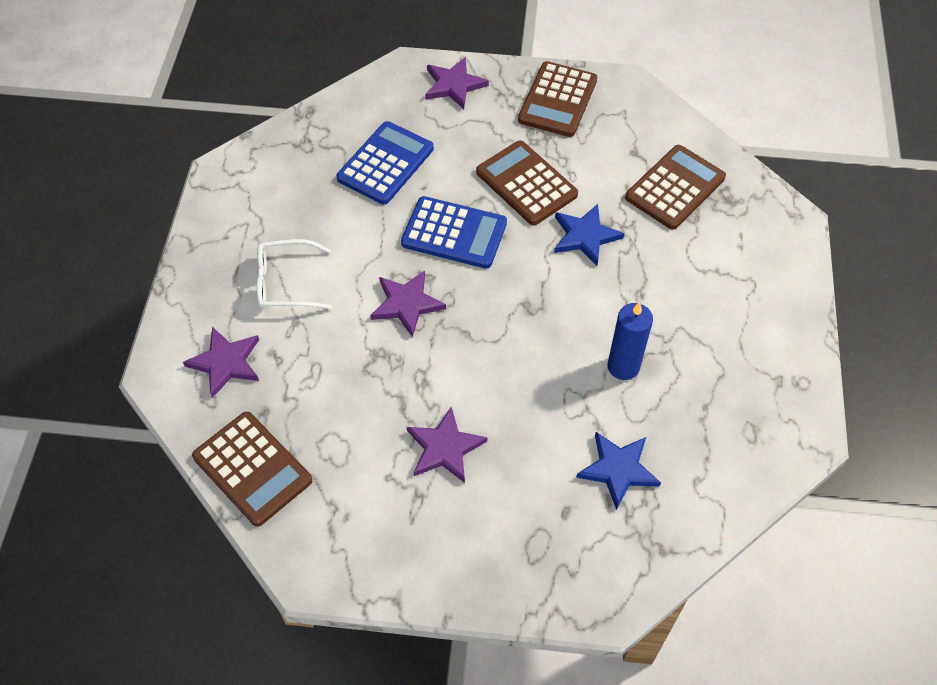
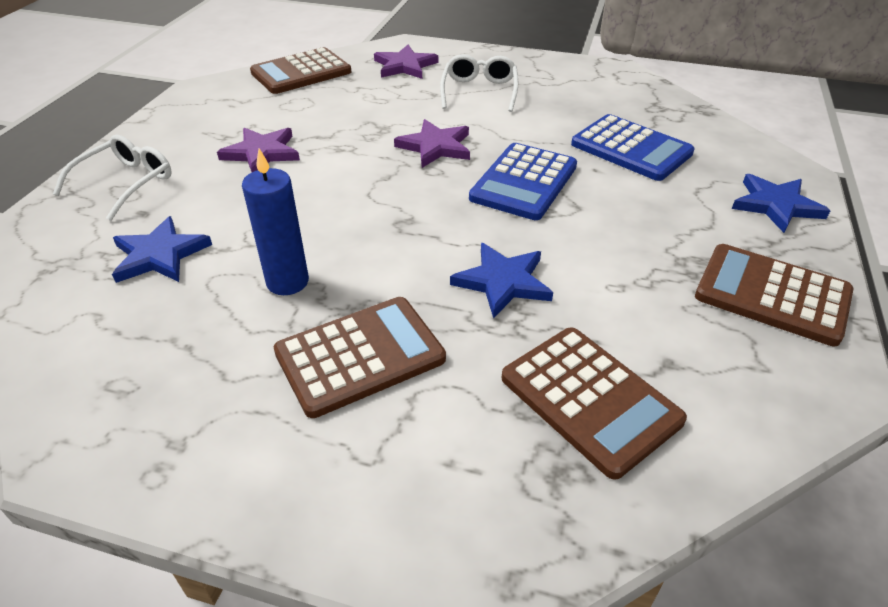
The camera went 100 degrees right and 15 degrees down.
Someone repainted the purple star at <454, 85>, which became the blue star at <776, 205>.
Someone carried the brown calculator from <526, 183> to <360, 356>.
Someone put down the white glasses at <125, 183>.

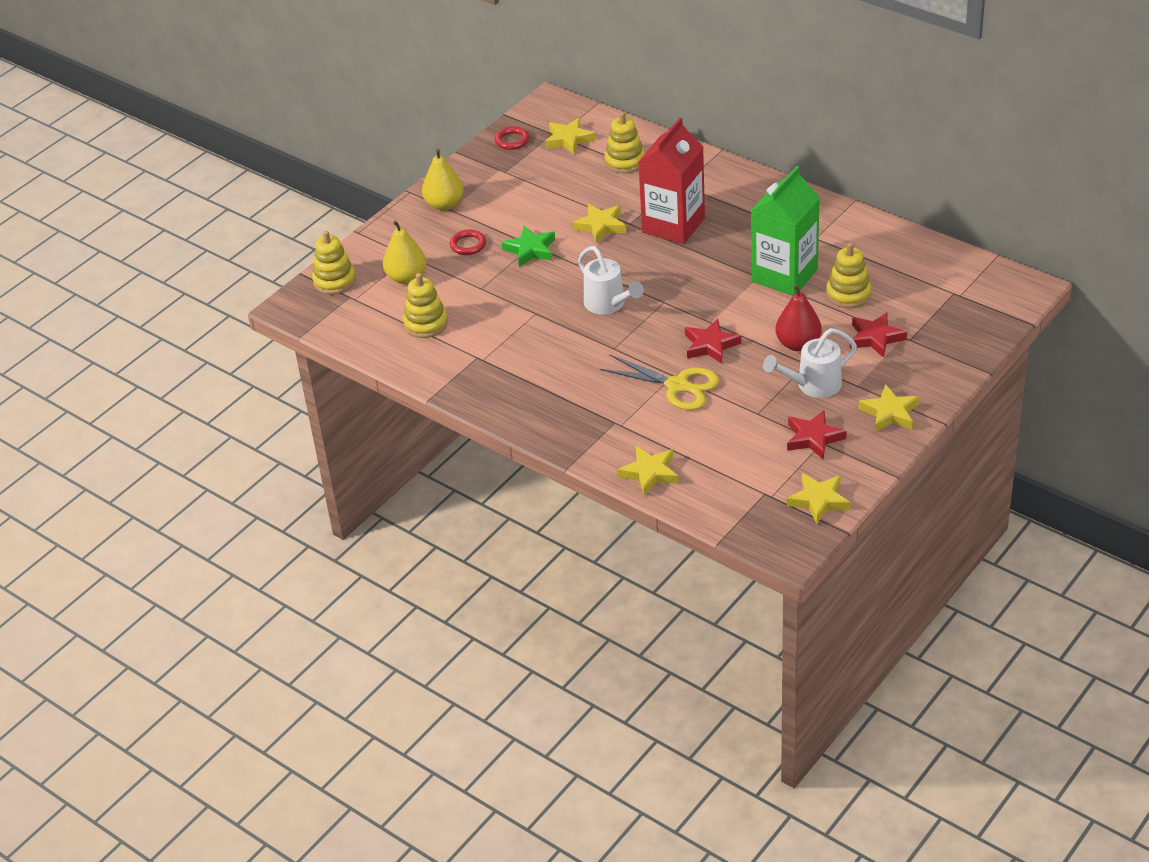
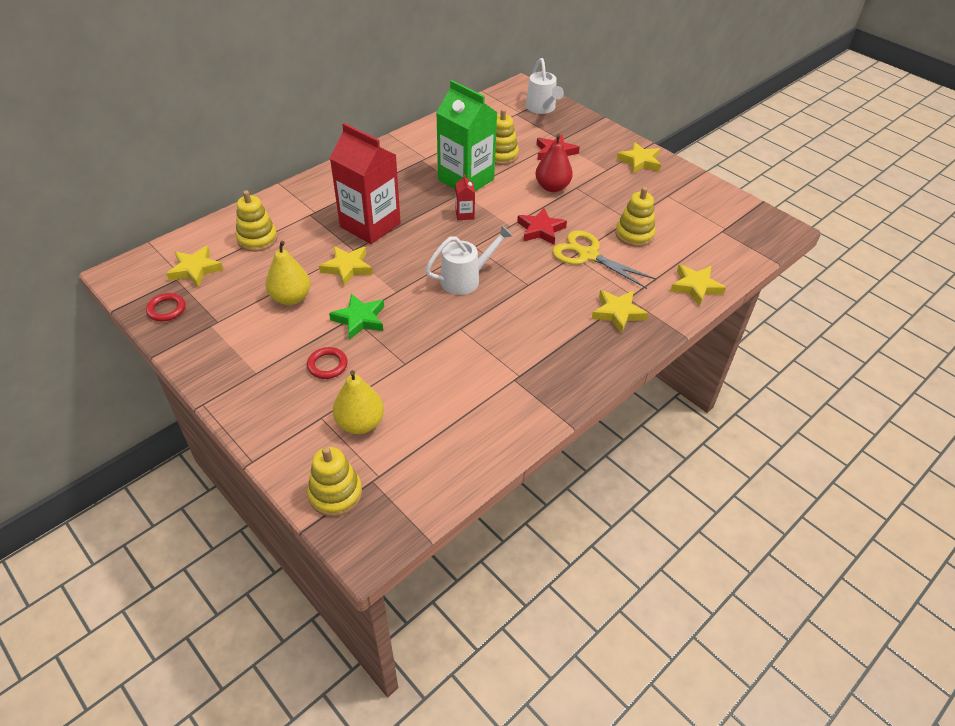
The camera went 85 degrees left and 5 degrees up.
Someone carried the yellow pear from <444, 204> to <291, 298>.
Someone carried the yellow stacking toy from <426, 324> to <634, 235>.
Someone carried the white watering can from <813, 385> to <542, 108>.
Someone rotated the yellow scissors at <677, 386> by 90 degrees counterclockwise.
Someone took away the red star at <813, 438>.
Someone carried the yellow star from <819, 500> to <618, 313>.
Someone put down the red carton at <465, 214>.

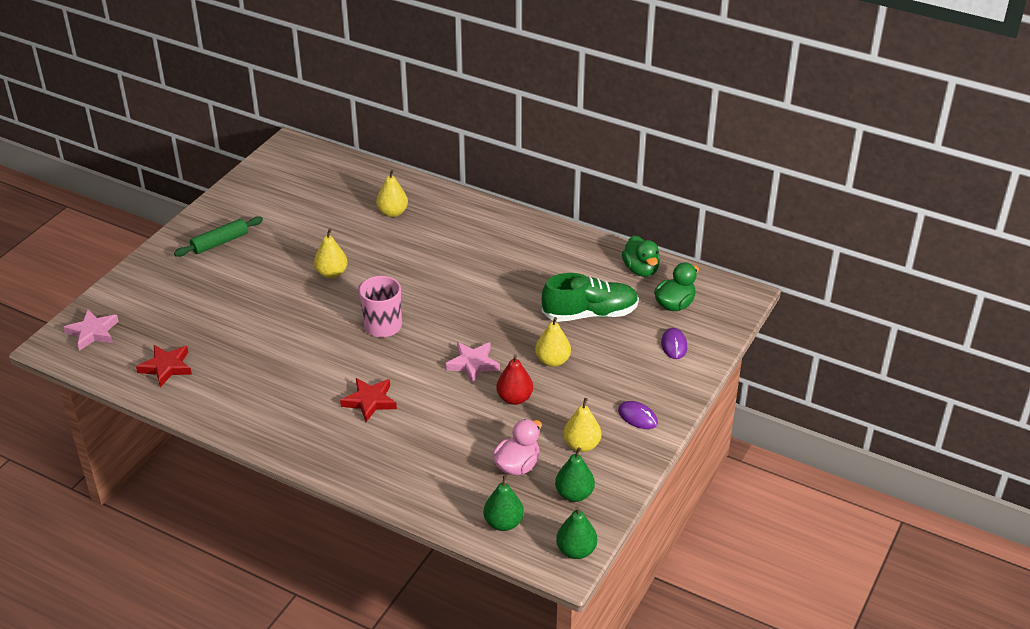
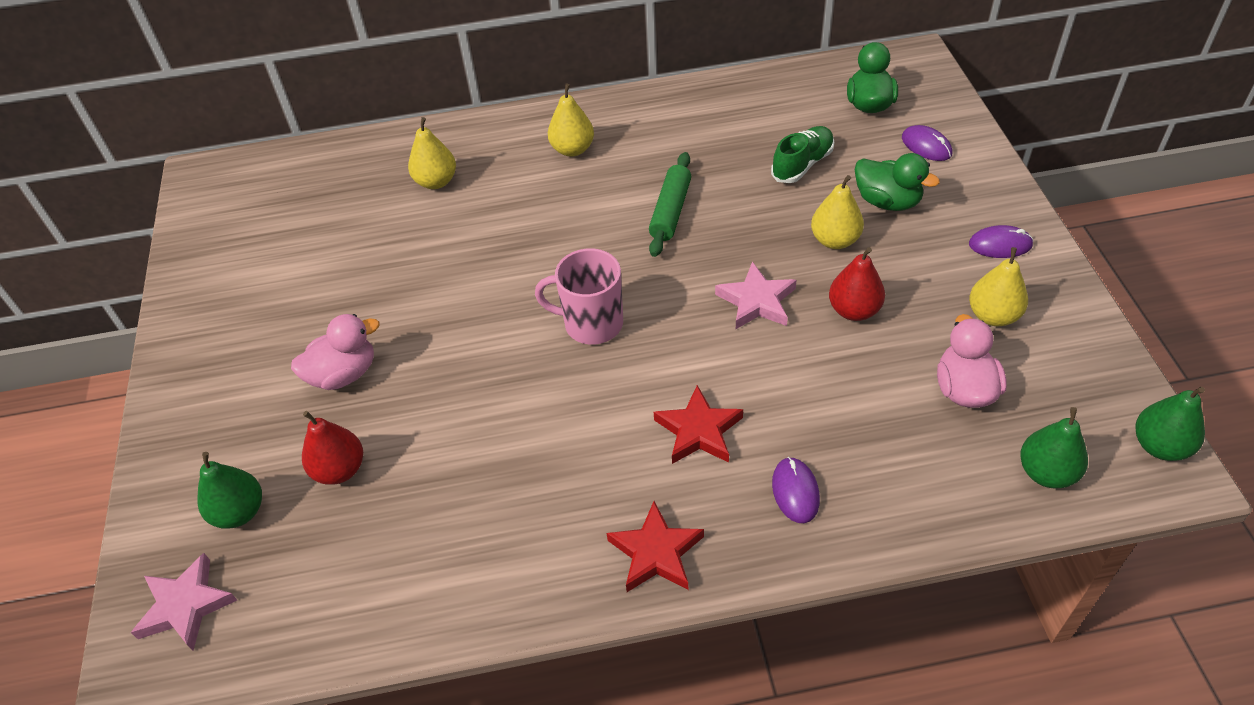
The camera went 35 degrees left and 10 degrees up.
Someone carried the green rolling pin from <220, 242> to <670, 211>.
Someone carried the yellow pear from <331, 273> to <572, 149>.
Someone carried the green duck from <641, 269> to <887, 201>.
Someone scaled the green shoe at <590, 314> by 0.64.
Someone carried the red star from <166, 367> to <656, 552>.
Someone carried the green pear from <574, 494> to <239, 512>.
Someone put down the pink duck at <343, 374>.
Someone put down the red pear at <340, 469>.
Someone put down the purple mouse at <795, 491>.

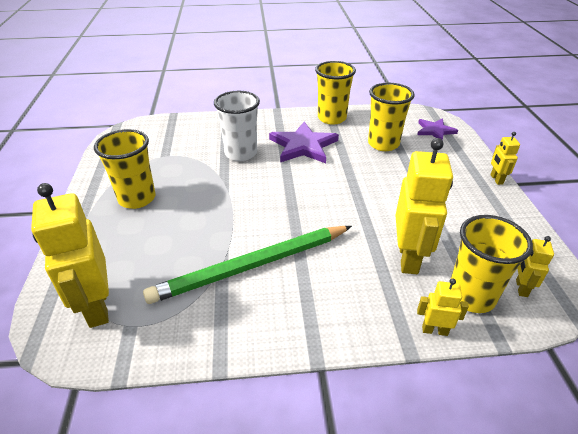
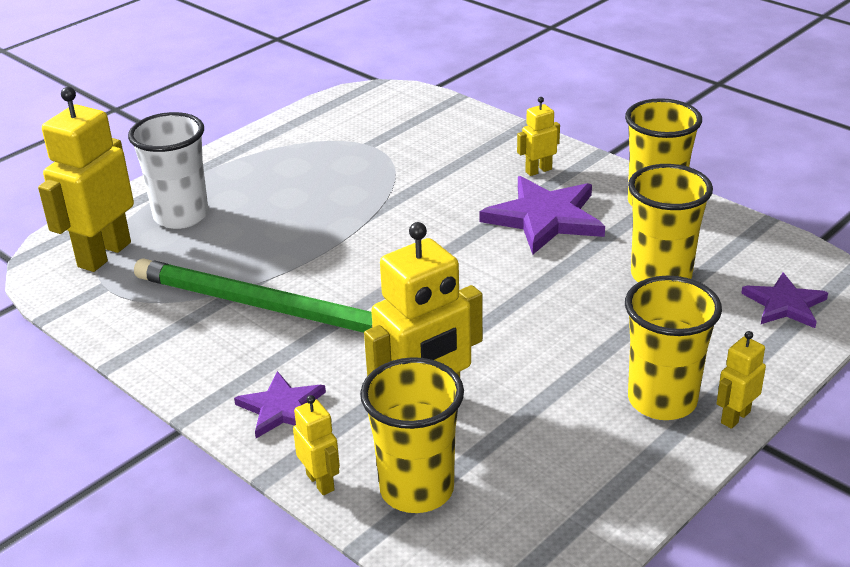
The camera went 50 degrees right and 5 degrees down.
Someone carried the white cup from <241, 153> to <181, 216>.
Someone carried the yellow cup from <137, 198> to <662, 400>.
Someone carried the yellow robot from <521, 288> to <538, 170>.
Someone put down the purple star at <282, 408>.

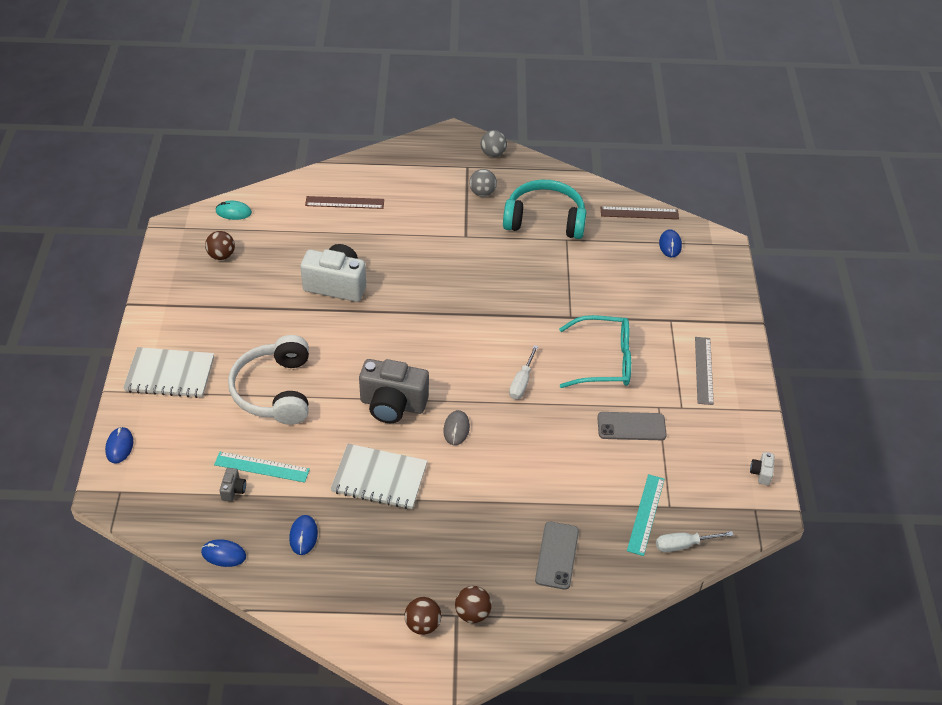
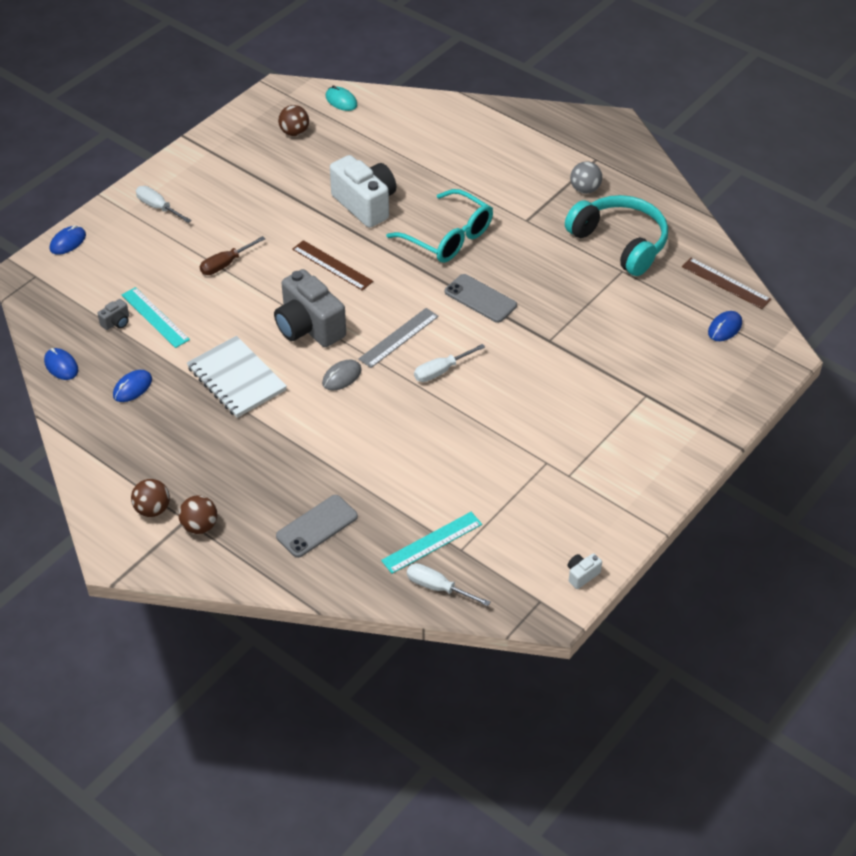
The camera went 40 degrees right and 0 degrees up.
Someone took away the grey ball at <493, 153>.
Someone carried the brown ruler from <344, 202> to <332, 265>.
Someone carried the turquoise glasses from <604, 361> to <449, 237>.
Someone swapped the white headphones at <275, 391> for the brown screwdriver at <226, 264>.
Someone carried the grey ruler from <703, 370> to <399, 337>.
Someone swapped the white notebook at <170, 374> for the white screwdriver at <158, 207>.
Someone carried the grey phone from <631, 426> to <480, 299>.

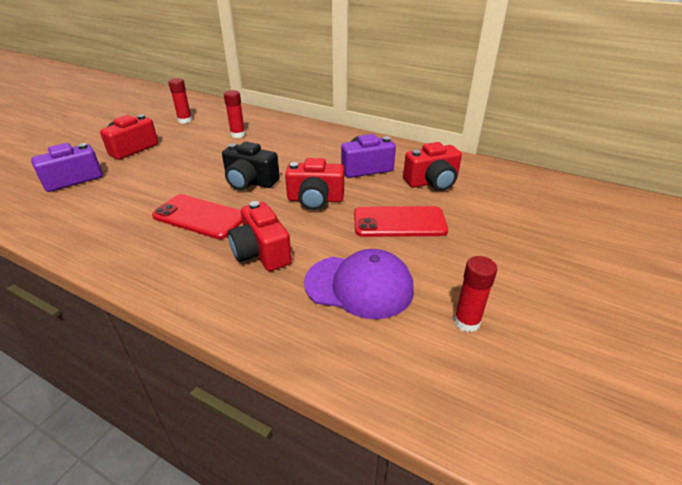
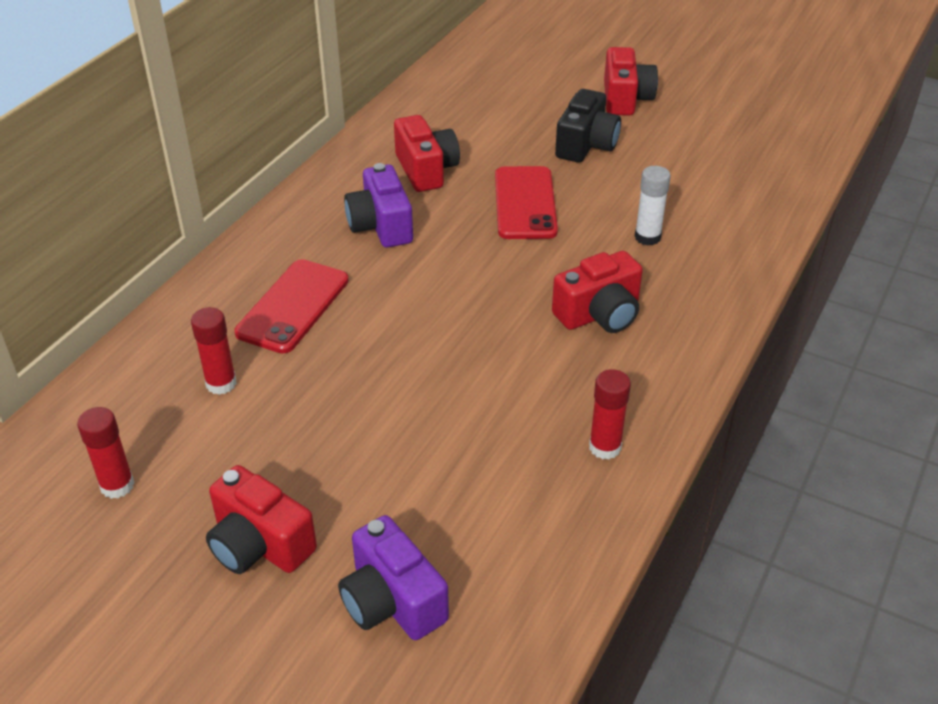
The camera went 90 degrees left and 5 degrees up.
Someone carried the black camera from <250, 182> to <586, 145>.
Someone carried the red camera from <315, 199> to <625, 99>.
Someone carried the red phone from <200, 217> to <293, 306>.
Someone swapped the purple cap at <359, 286> for the white glue stick at <647, 237>.
Someone carried the red glue stick from <466, 322> to <605, 447>.

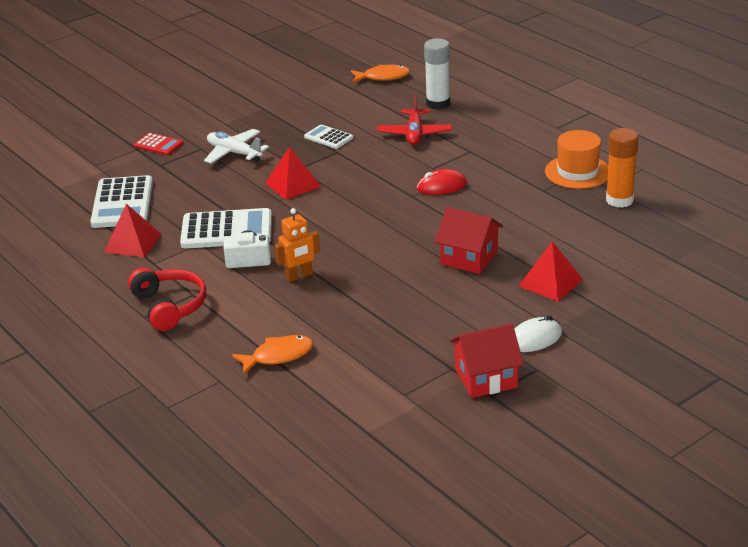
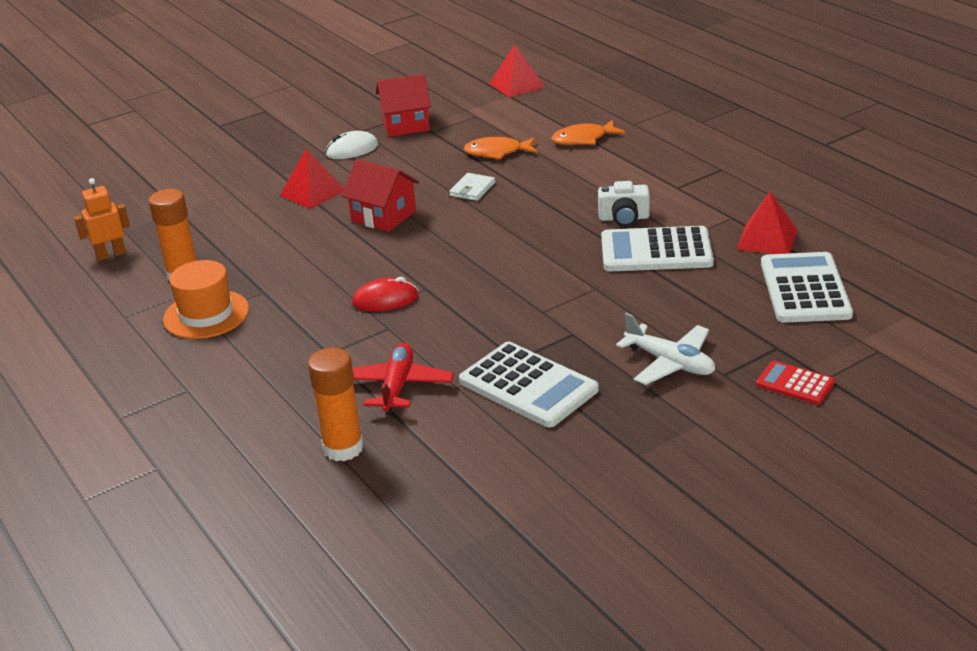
The camera went 175 degrees left and 0 degrees up.
Someone repainted the white glue stick at <438, 104>, which became the orange glue stick at <343, 448>.
Someone carried the orange fish from <383, 77> to <497, 152>.
Someone scaled the white calculator at <328, 137> by 1.85.
Someone carried the red pyramid from <293, 184> to <517, 85>.
Someone carried the orange robot from <299, 276> to <111, 255>.
Someone took away the red headphones at <169, 306>.
Someone put down the white wallet at <472, 189>.

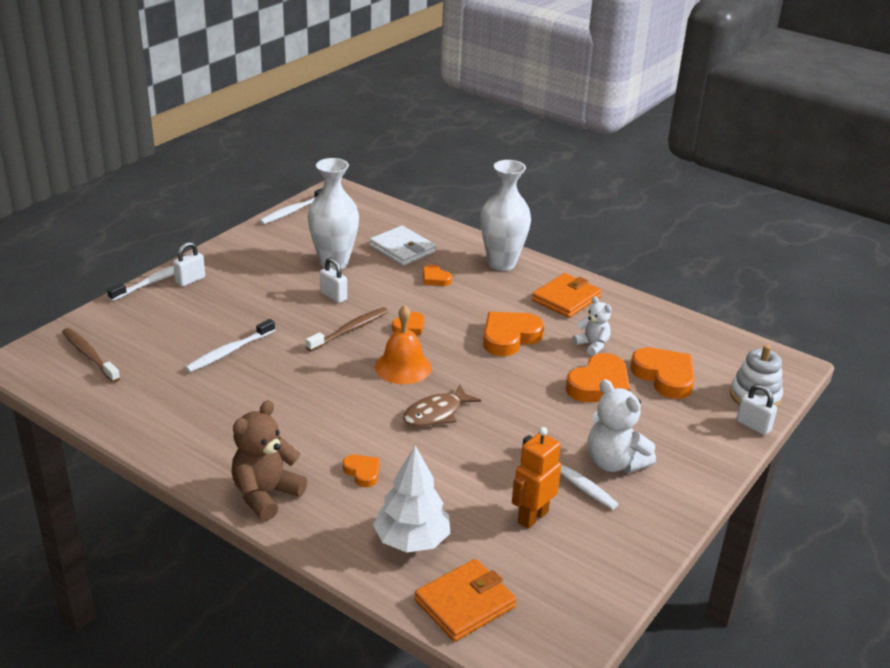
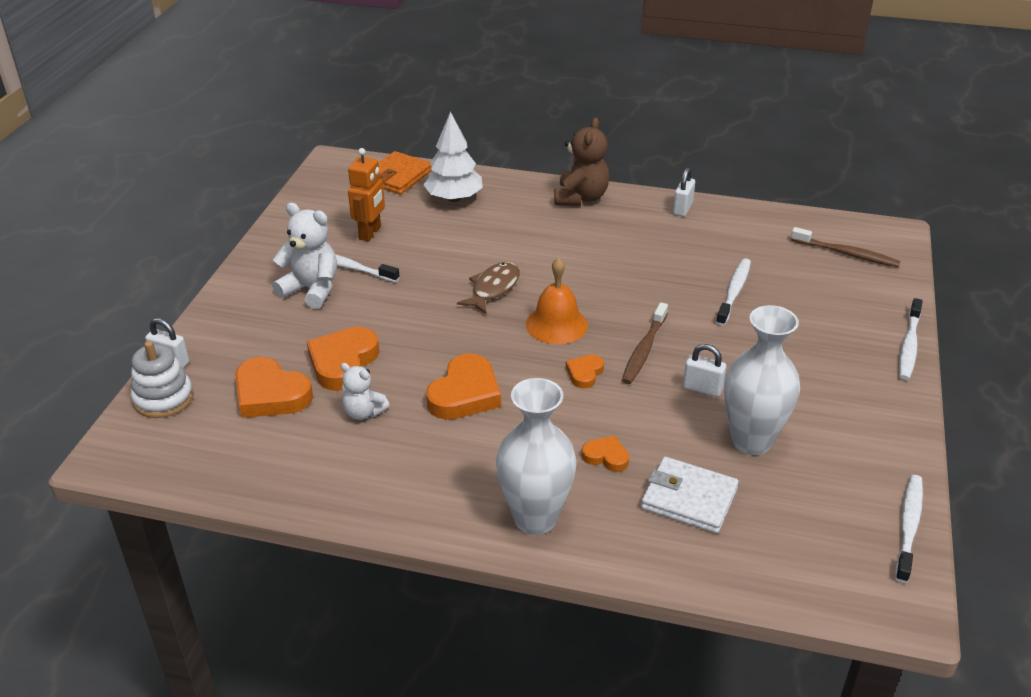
The camera went 160 degrees right and 5 degrees up.
Someone carried the white padlock from <190, 280> to <682, 209>.
Someone took away the orange wallet at <566, 299>.
Someone took away the orange heart at <362, 472>.

